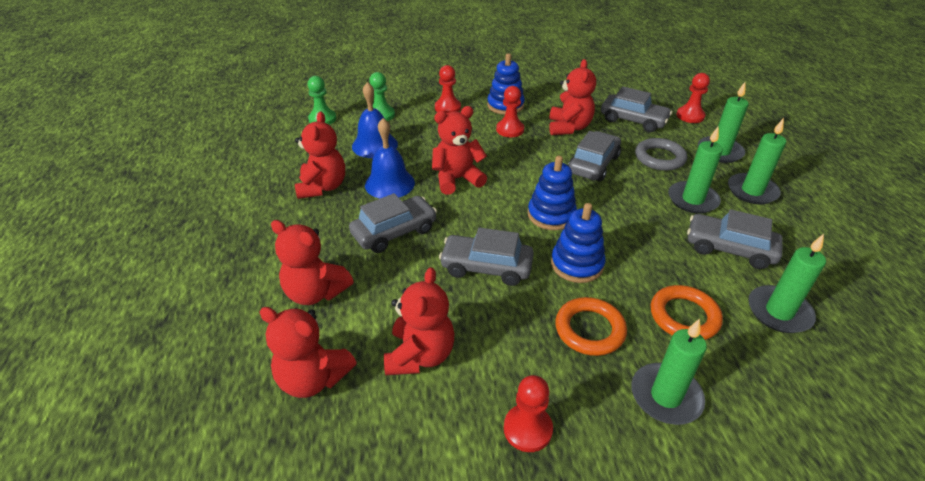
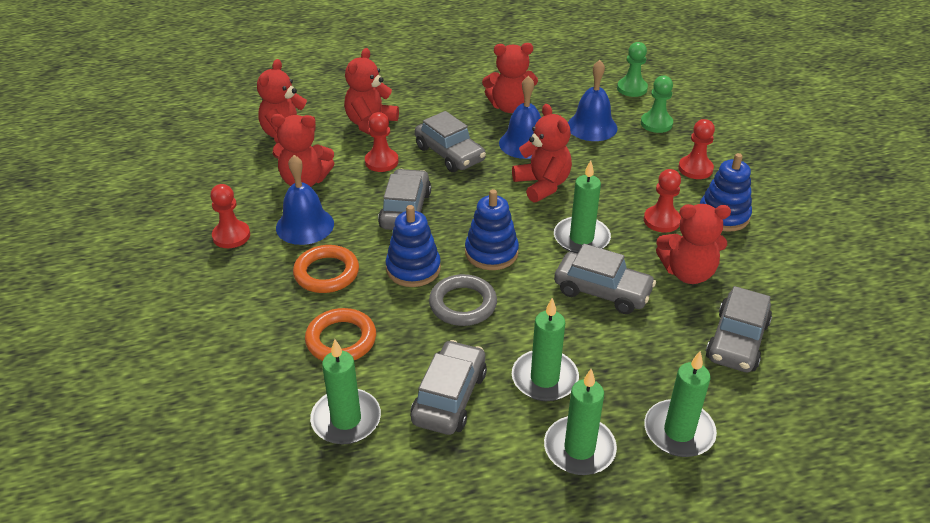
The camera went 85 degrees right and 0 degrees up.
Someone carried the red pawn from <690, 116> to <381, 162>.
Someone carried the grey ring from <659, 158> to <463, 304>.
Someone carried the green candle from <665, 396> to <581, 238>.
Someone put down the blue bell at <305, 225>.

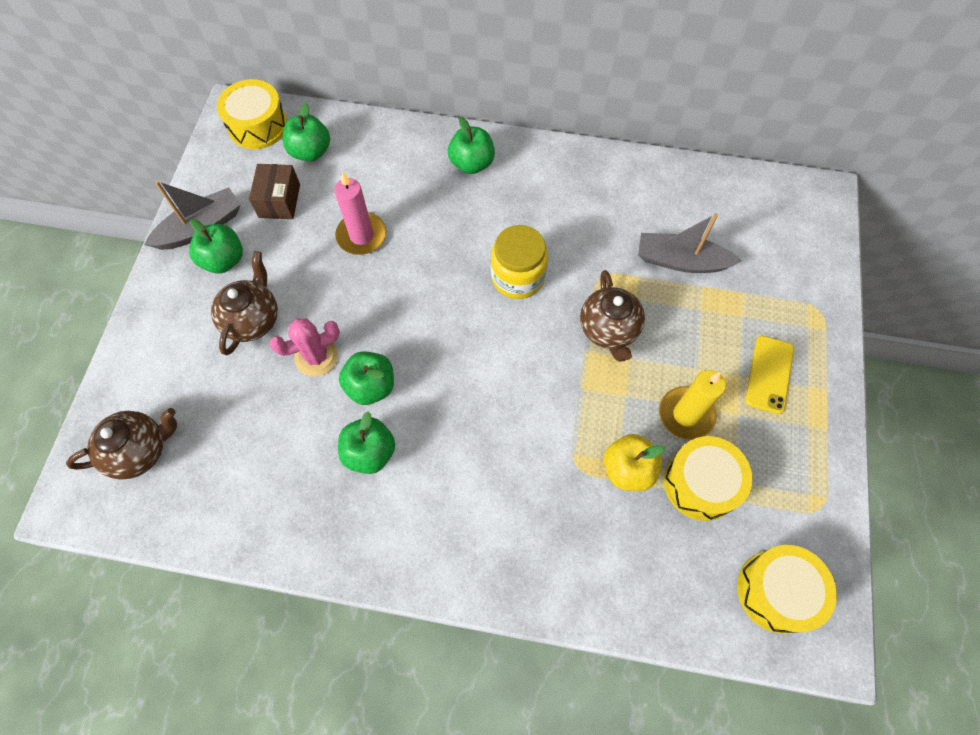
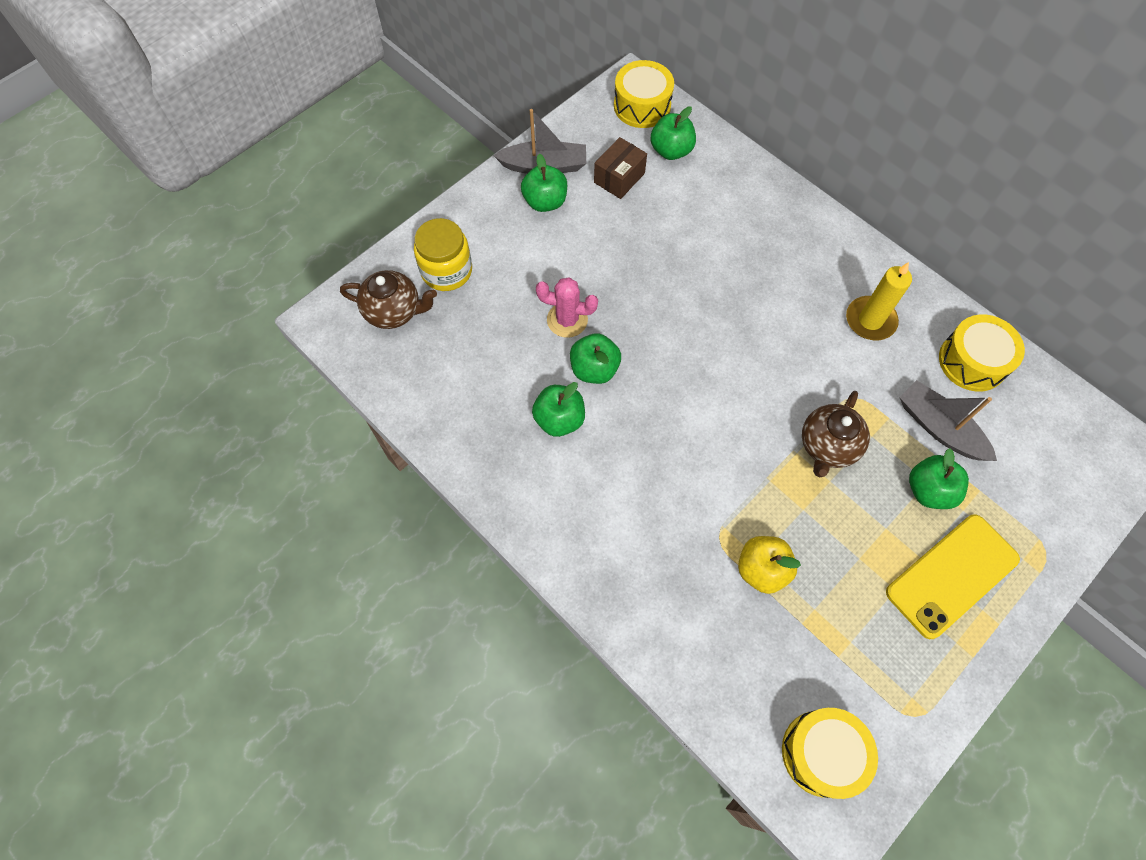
The camera went 35 degrees right and 0 degrees up.
Someone carried the green apple from <472, 163> to <929, 490>.
Someone took away the pink candle at <361, 236>.
Someone carried the yellow jar from <517, 277> to <446, 271>.
Someone took away the brown teapot at <253, 319>.
Someone scaled the yellow phone at <769, 374> by 1.59.
Someone carried the yellow candle from <686, 414> to <870, 320>.
Someone carried the yellow drum from <701, 483> to <972, 361>.

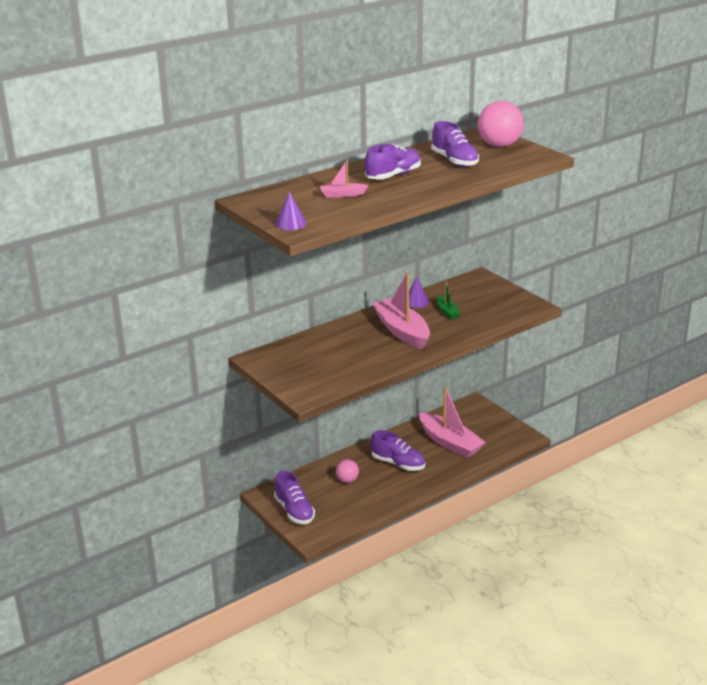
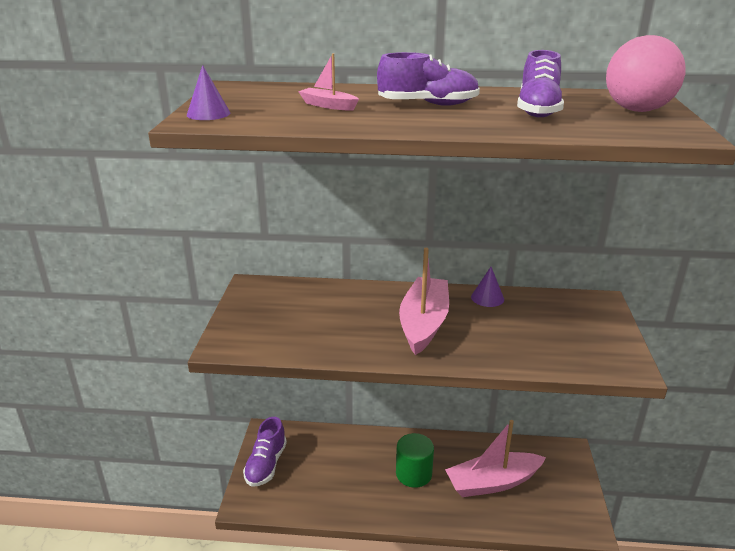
The camera went 40 degrees right and 0 degrees up.
Someone took away the green boat at <447, 312>.
Someone rotated the pink boat at <450, 443> by 75 degrees clockwise.
Someone swapped the purple shoe at <398, 463> for the green cylinder at <413, 474>.
Someone took away the pink ball at <347, 480>.

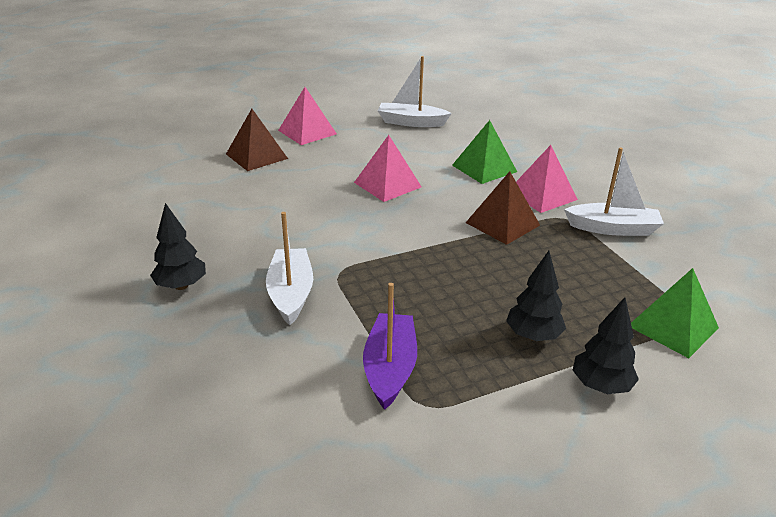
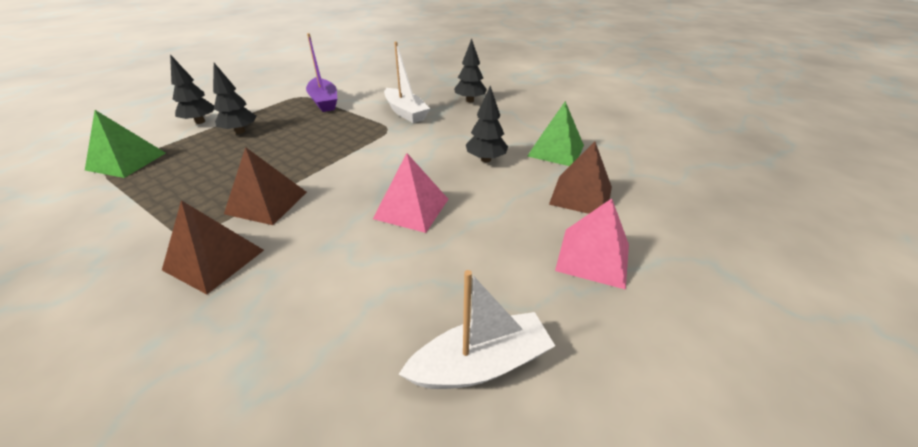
The camera went 150 degrees right and 5 degrees up.
Someone carried the green pyramid from <484, 168> to <555, 150>.
Someone repainted the pink pyramid at <542, 195>, which became the brown pyramid at <214, 260>.
Someone took away the white boat at <613, 228>.
Someone put down the black tree at <486, 159>.

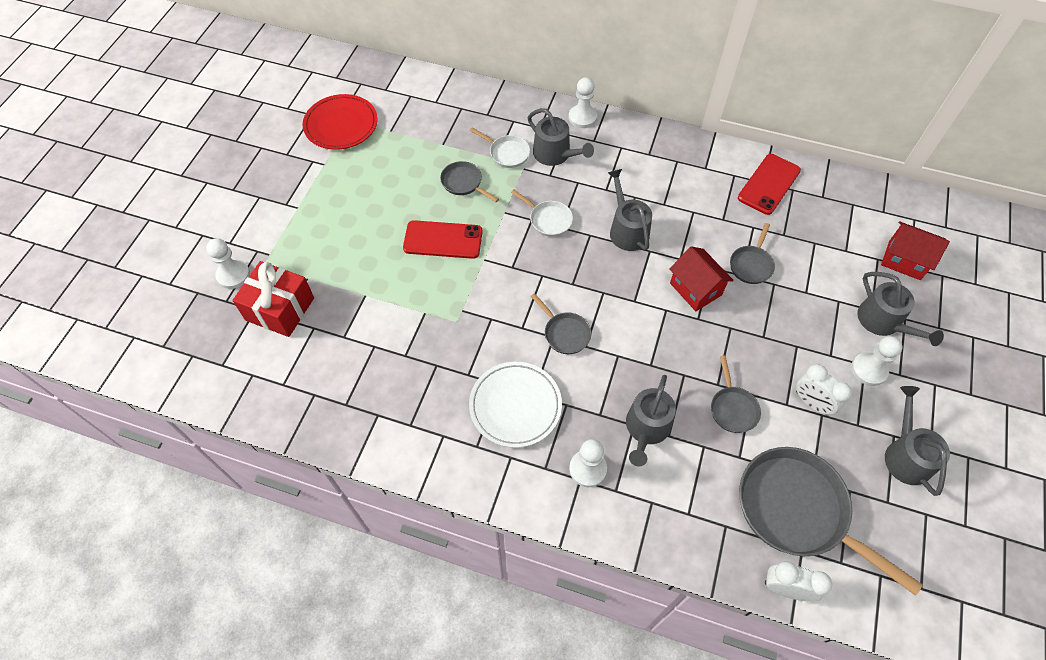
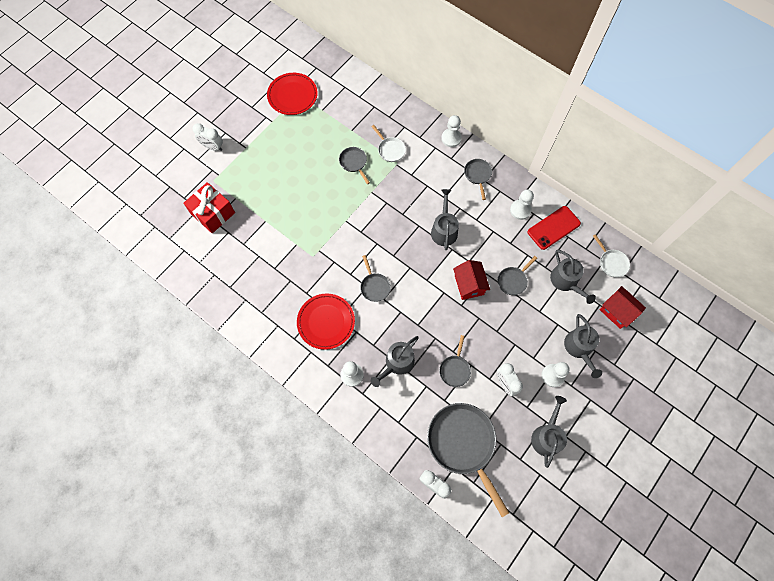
The camera went 20 degrees right and 10 degrees up.
Someone carried the grey watering can from <555, 154> to <566, 281>.
Someone carried the white pan from <548, 219> to <611, 263>.
Someone took away the red phone at <443, 240>.
Someone carried the white pawn from <233, 275> to <520, 210>.
Someone repainted the white plate at <515, 406>, which became the red plate at <326, 322>.
Someone put down the white clock at <213, 147>.
Someone put down the grey pan at <478, 175>.

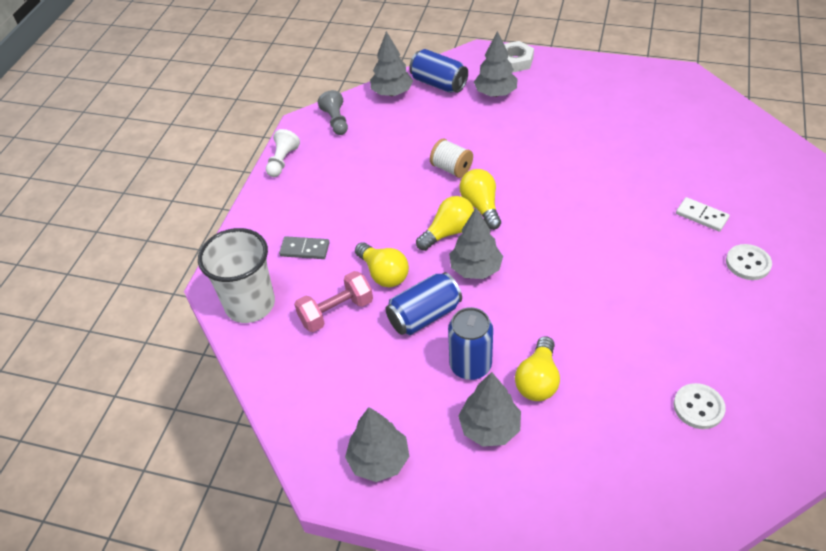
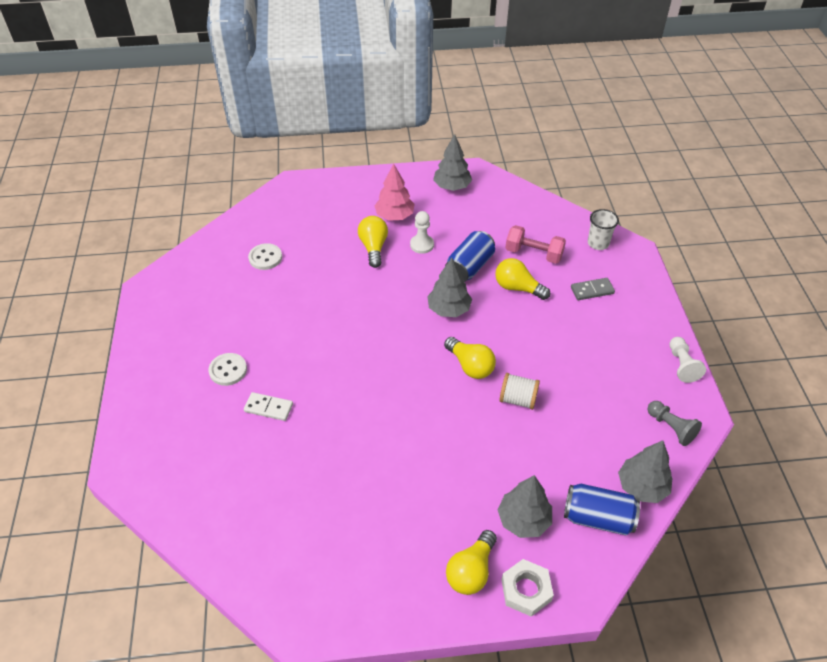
The camera went 155 degrees right and 0 degrees up.
Someone carried the yellow light bulb from <448, 232> to <471, 571>.
Someone scaled the white cup at <250, 304> by 0.56.
Someone rotated the pink dumbbell at <336, 312> by 75 degrees clockwise.
Someone swapped the blue can at <470, 365> for the white pawn at <422, 245>.
Someone repainted the grey tree at <490, 428>, which became the pink tree at <394, 216>.

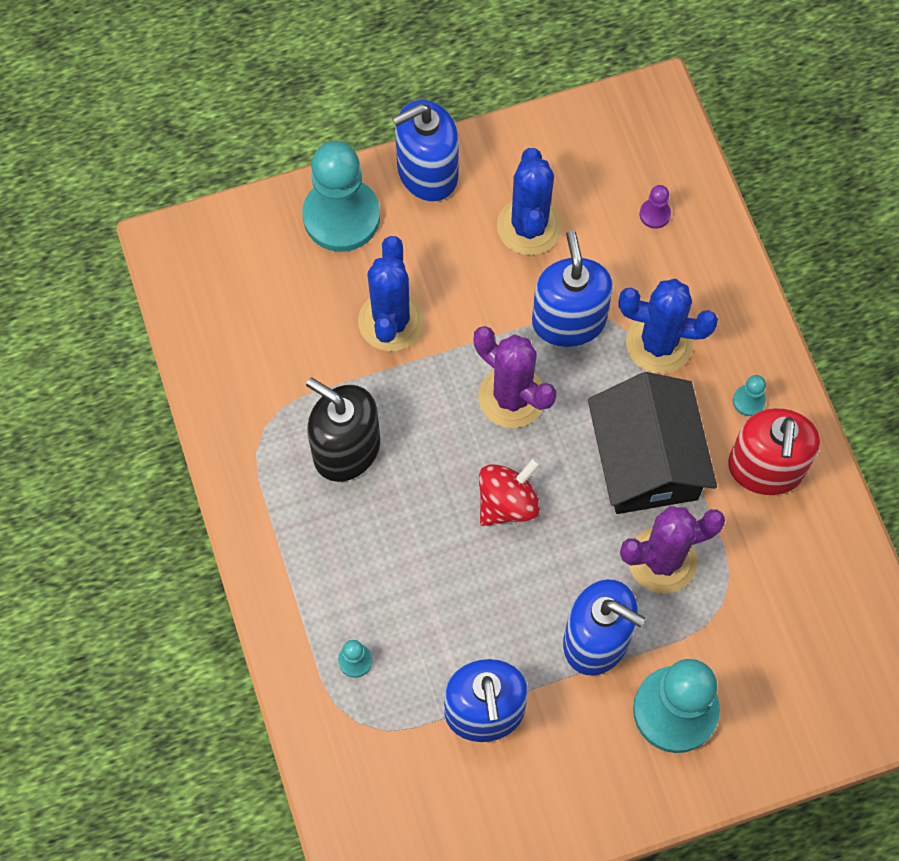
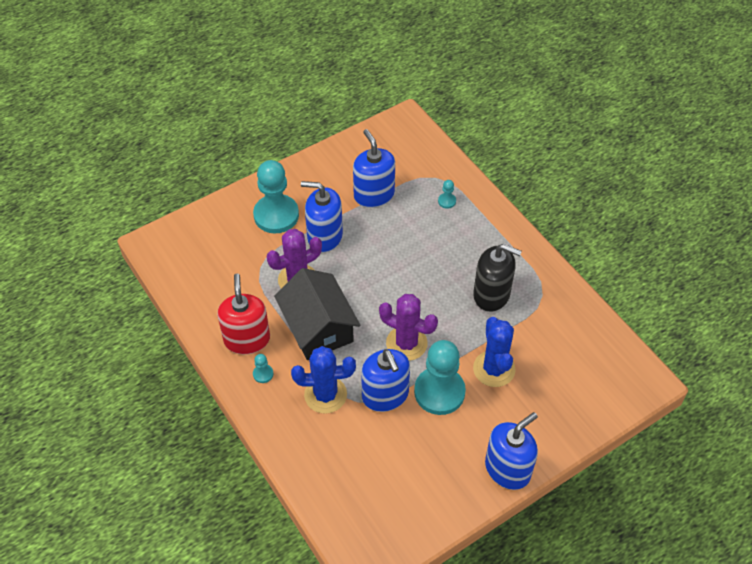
The camera went 165 degrees right and 15 degrees down.
Someone carried the turquoise pawn from <341, 216> to <439, 392>.
Someone took away the blue cactus at <529, 226>.
Someone took away the purple pawn at <655, 214>.
Someone took away the red spinning top at <507, 502>.

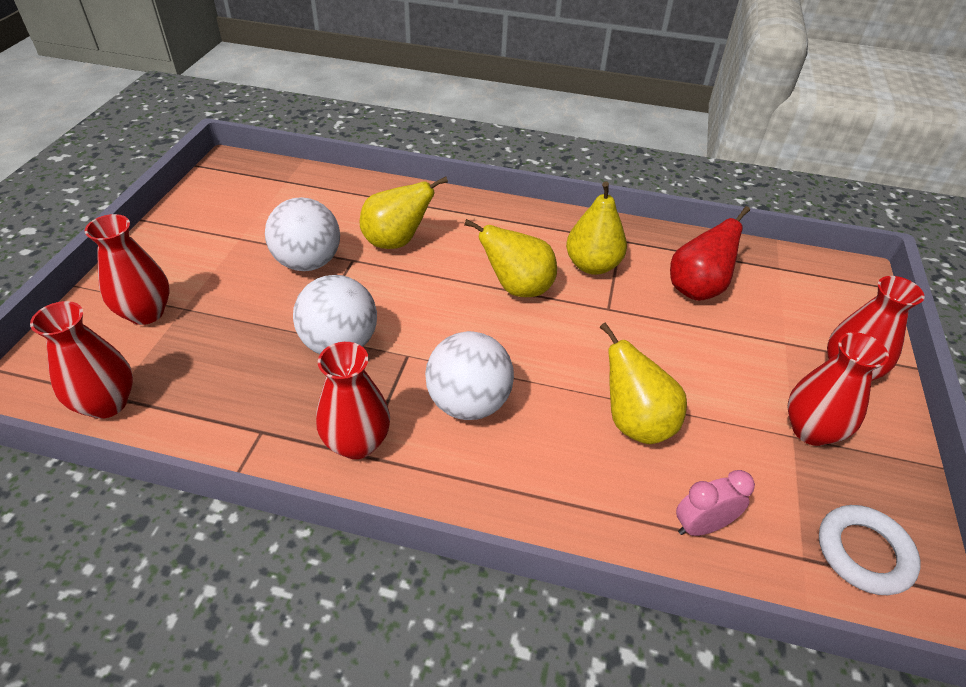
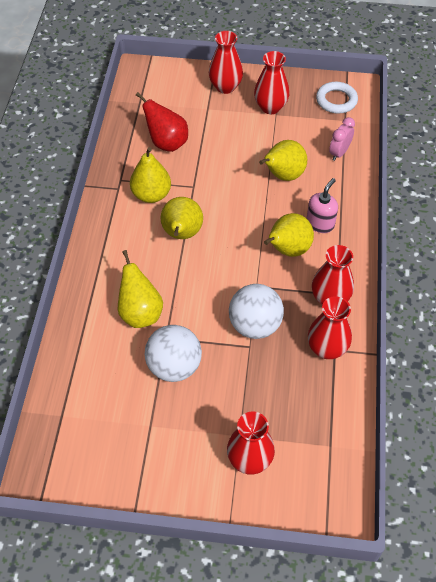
The camera went 95 degrees left and 10 degrees up.
Someone carried the red vase from <107, 403> to <326, 348>.
Someone swapped the white ball at <468, 403> for the yellow pear at <287, 250>.
Someone rotated the pink clock at <701, 526> by 60 degrees clockwise.
Someone put down the pink soap dispenser at <320, 224>.

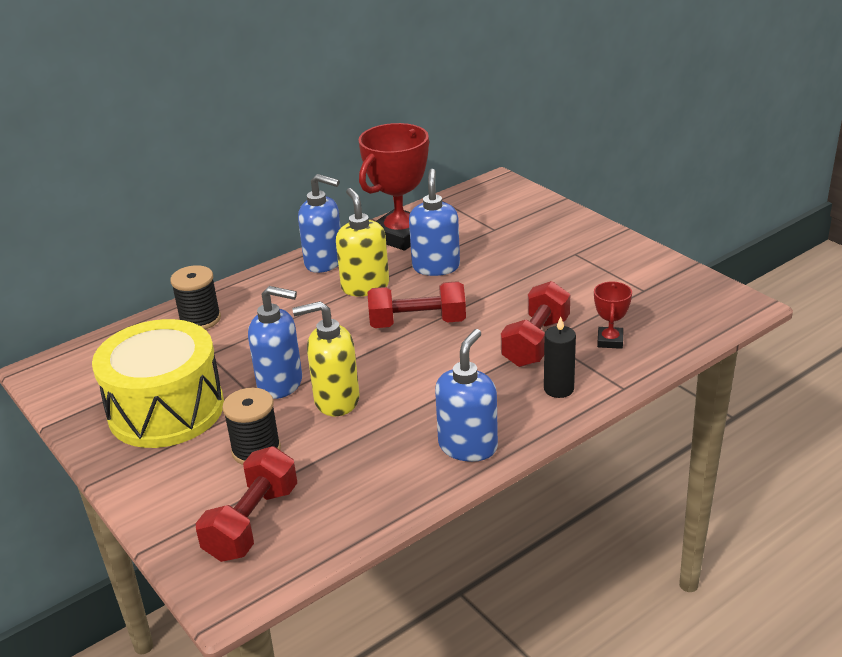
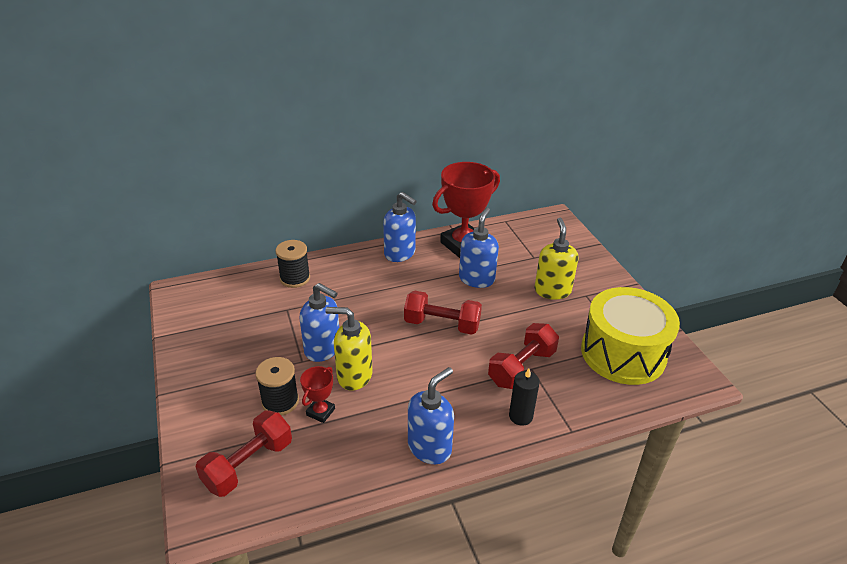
The camera went 15 degrees right and 5 degrees up.
Someone carried the yellow soap dispenser from <365, 286> to <552, 290>.
Someone carried the red trophy from <610, 341> to <320, 412>.
Someone carried the yellow drum from <166, 410> to <623, 353>.

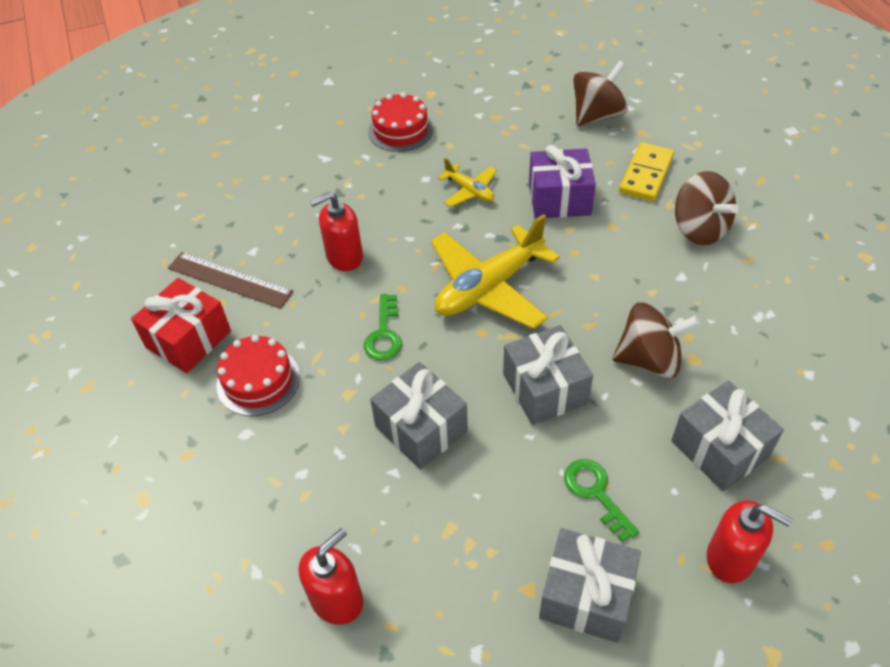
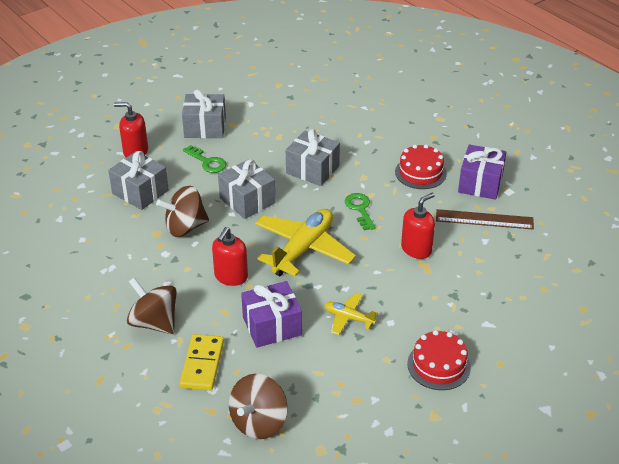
The camera went 160 degrees right and 10 degrees down.
Someone repainted the red gift at <188, 339>, which became the purple gift at <480, 183>.
Someone carried the red soap dispenser from <337, 599> to <231, 276>.

